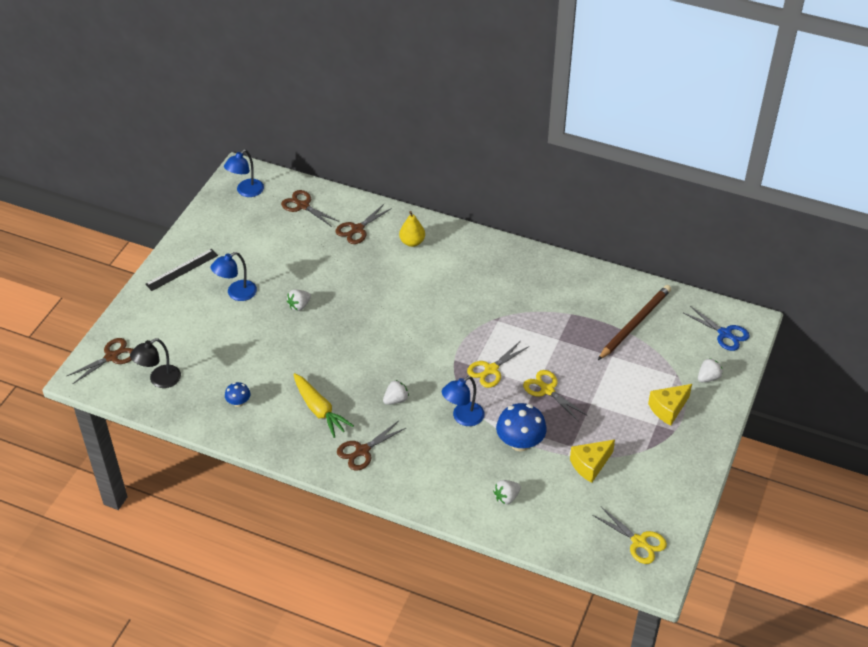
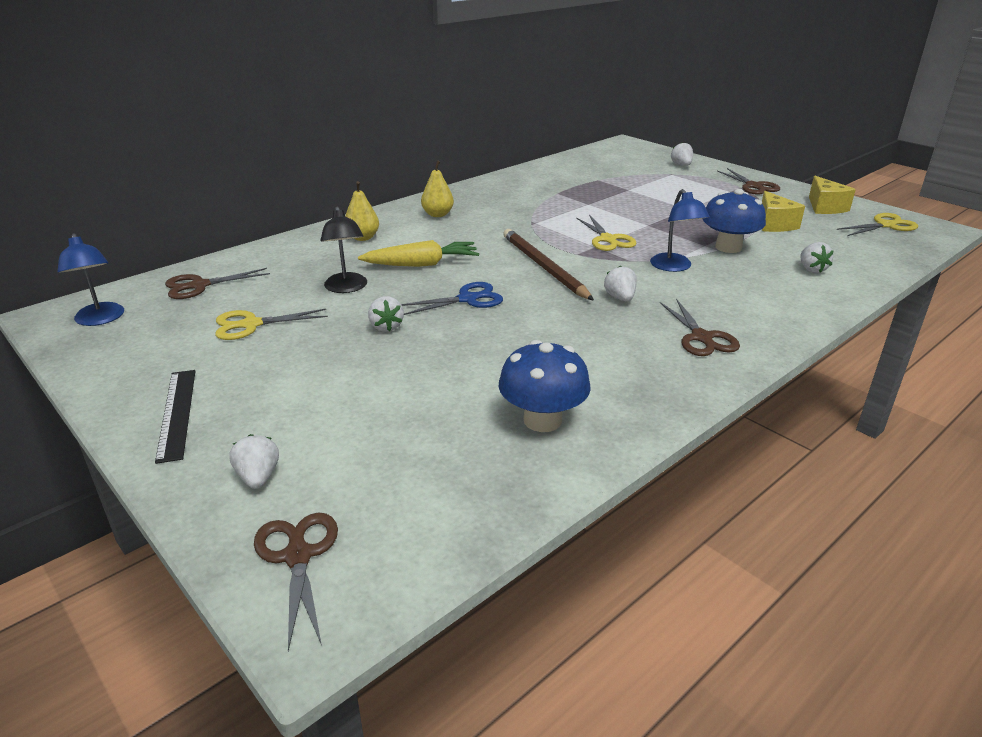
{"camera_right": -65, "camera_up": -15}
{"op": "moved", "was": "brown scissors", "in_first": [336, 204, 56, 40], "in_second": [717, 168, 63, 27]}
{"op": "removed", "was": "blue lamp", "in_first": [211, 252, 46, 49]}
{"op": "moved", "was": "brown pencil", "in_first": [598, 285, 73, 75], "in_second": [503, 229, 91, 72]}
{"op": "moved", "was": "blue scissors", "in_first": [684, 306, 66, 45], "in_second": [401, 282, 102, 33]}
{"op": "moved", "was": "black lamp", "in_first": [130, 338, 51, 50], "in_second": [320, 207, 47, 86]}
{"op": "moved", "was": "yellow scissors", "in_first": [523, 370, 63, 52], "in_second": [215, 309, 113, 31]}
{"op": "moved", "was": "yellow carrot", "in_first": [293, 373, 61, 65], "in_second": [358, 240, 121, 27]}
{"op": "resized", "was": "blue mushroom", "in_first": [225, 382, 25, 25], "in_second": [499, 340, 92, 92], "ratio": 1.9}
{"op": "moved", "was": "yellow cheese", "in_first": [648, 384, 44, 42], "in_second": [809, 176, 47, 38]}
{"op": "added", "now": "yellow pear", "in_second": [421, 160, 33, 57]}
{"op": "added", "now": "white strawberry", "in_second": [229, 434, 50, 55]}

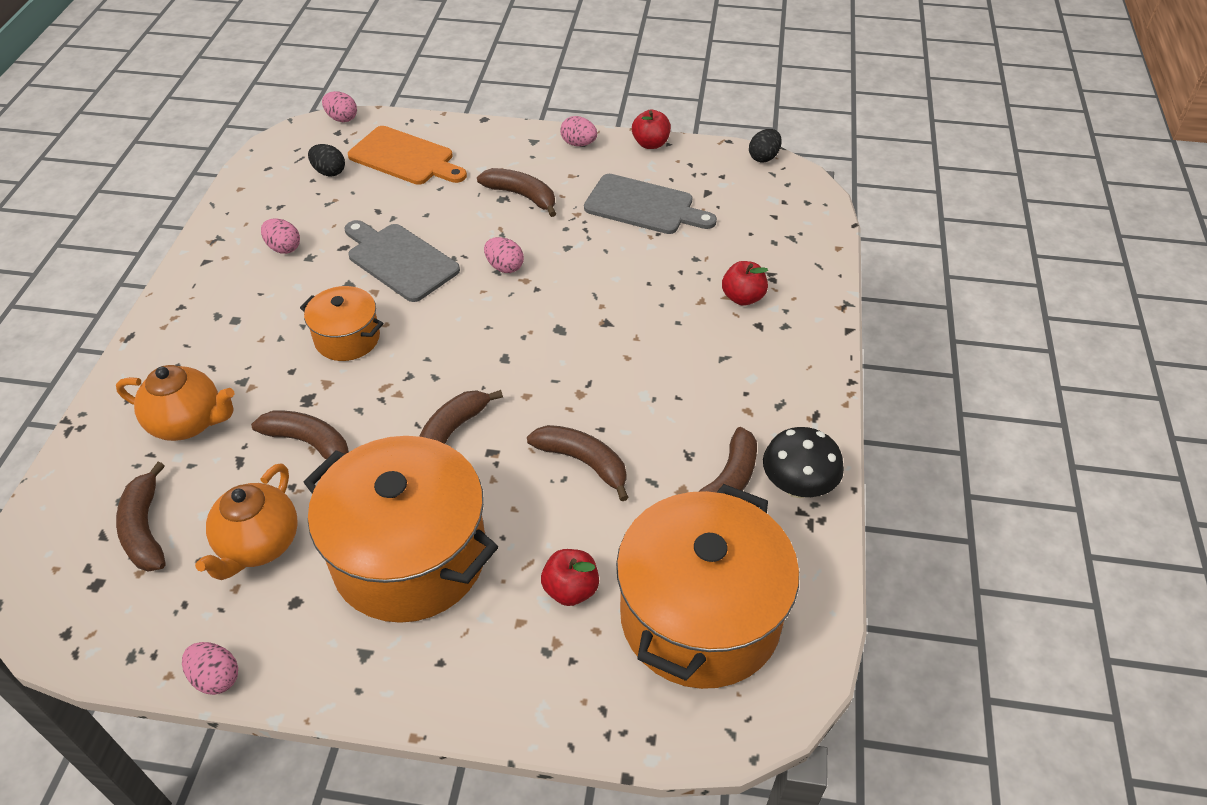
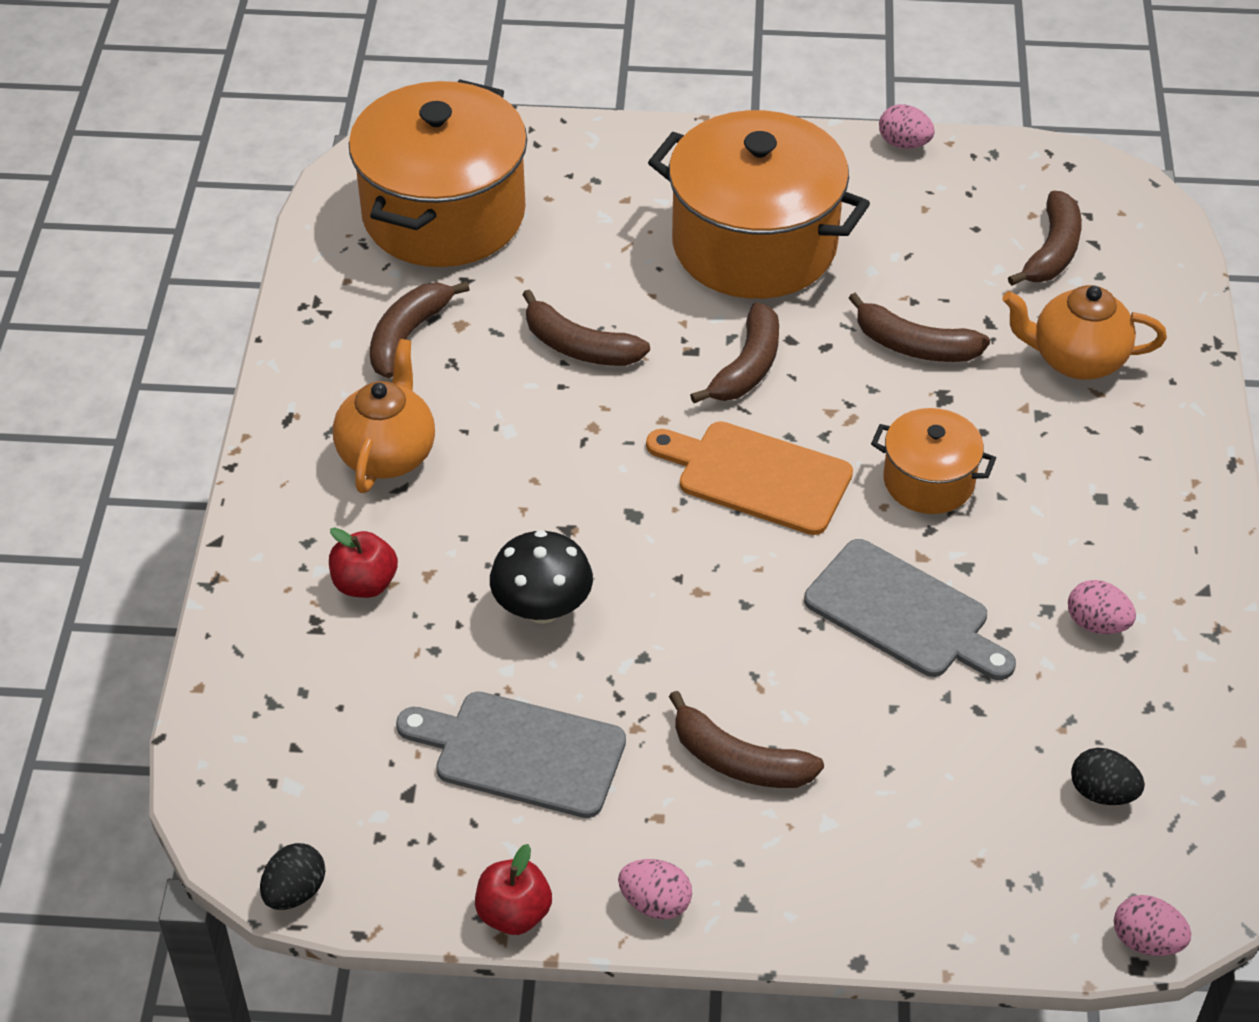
{"camera_right": 175, "camera_up": 0}
{"op": "moved", "was": "orange cutting board", "in_first": [348, 126, 119, 59], "in_second": [646, 421, 207, 114]}
{"op": "removed", "was": "pink egg", "in_first": [484, 237, 40, 36]}
{"op": "moved", "was": "black mushroom", "in_first": [763, 427, 81, 71], "in_second": [490, 530, 103, 94]}
{"op": "turned", "was": "brown banana", "in_first": [116, 462, 50, 110], "in_second": [1008, 191, 74, 95], "clockwise": 45}
{"op": "moved", "was": "orange teapot", "in_first": [195, 463, 103, 117], "in_second": [333, 339, 102, 154]}
{"op": "removed", "was": "red apple", "in_first": [541, 549, 58, 57]}

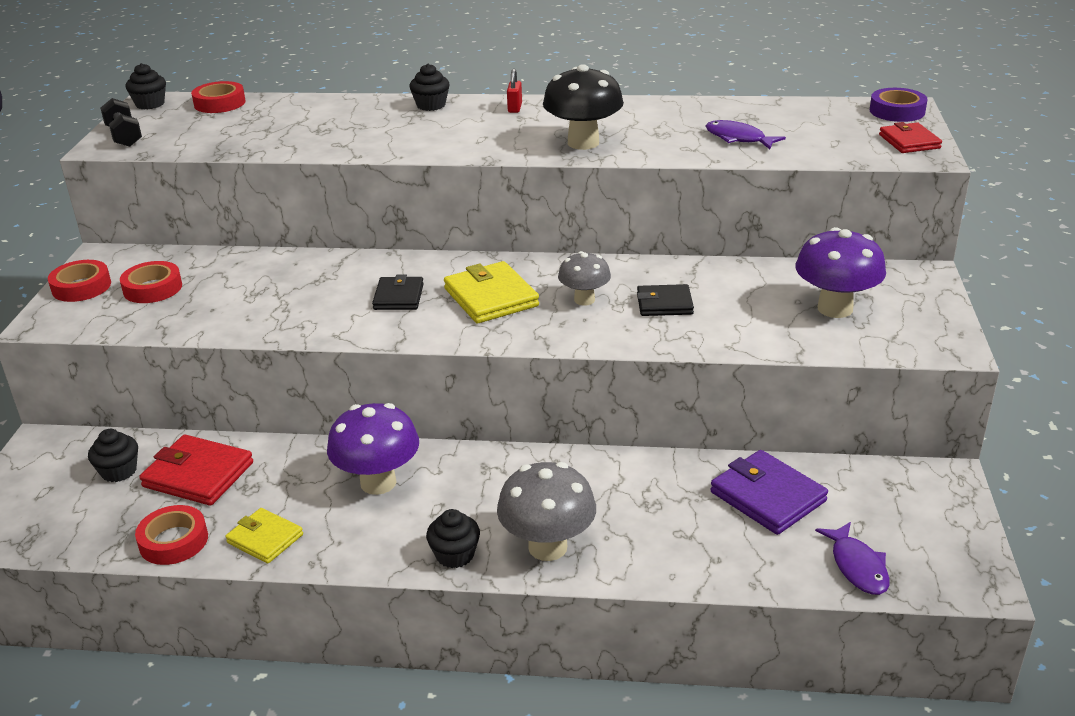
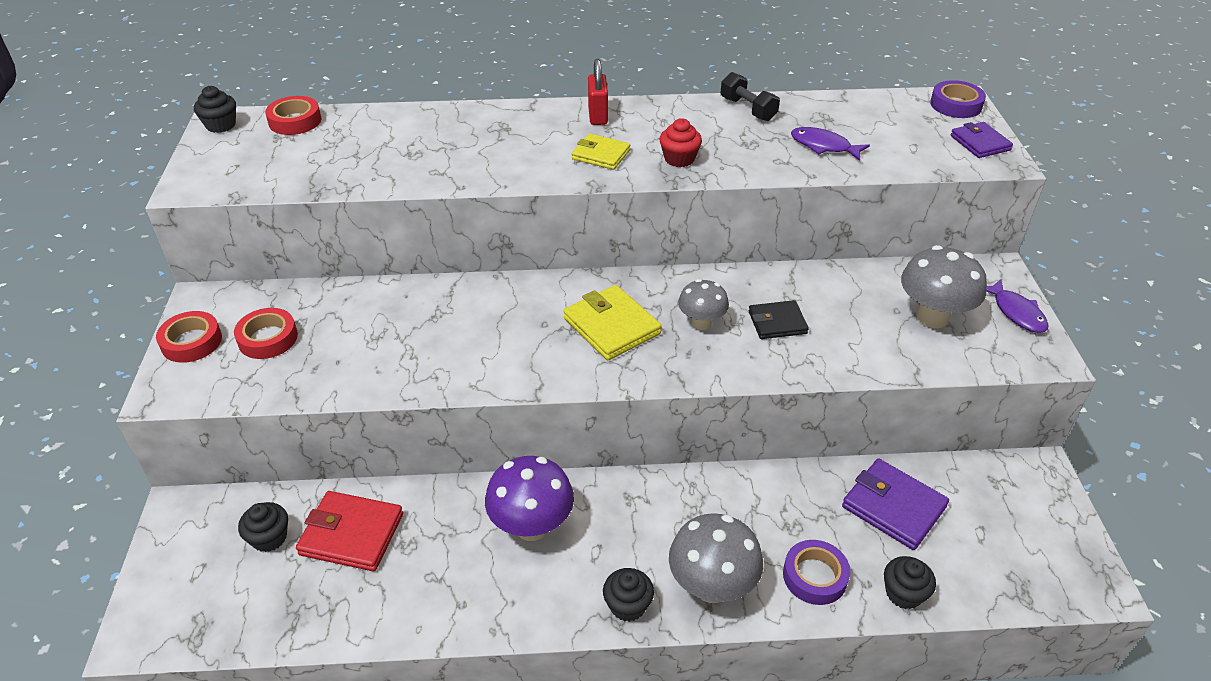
{"camera_right": -10, "camera_up": 10}
{"op": "moved", "was": "black cupcake", "in_first": [409, 64, 41, 47], "in_second": [884, 556, 52, 53]}
{"op": "replaced", "was": "black mushroom", "now": "red cupcake", "in_first": [543, 64, 81, 86], "in_second": [660, 118, 42, 49]}
{"op": "resized", "was": "red padlock", "in_first": [507, 69, 15, 44], "in_second": [588, 59, 20, 66], "ratio": 1.51}
{"op": "moved", "was": "black dumbbell", "in_first": [100, 98, 42, 49], "in_second": [720, 72, 60, 49]}
{"op": "recoloured", "was": "red wallet", "now": "purple wallet", "in_first": [879, 122, 63, 31], "in_second": [950, 122, 63, 36]}
{"op": "recoloured", "was": "purple mushroom", "now": "grey mushroom", "in_first": [795, 227, 91, 91], "in_second": [901, 245, 86, 83]}
{"op": "removed", "was": "black wallet", "in_first": [372, 274, 52, 36]}
{"op": "removed", "was": "red tape", "in_first": [135, 505, 73, 60]}
{"op": "moved", "was": "yellow wallet", "in_first": [225, 508, 78, 56], "in_second": [572, 133, 58, 37]}
{"op": "moved", "was": "purple fish", "in_first": [815, 522, 74, 73], "in_second": [986, 279, 63, 54]}
{"op": "added", "now": "purple tape", "in_second": [783, 540, 67, 65]}

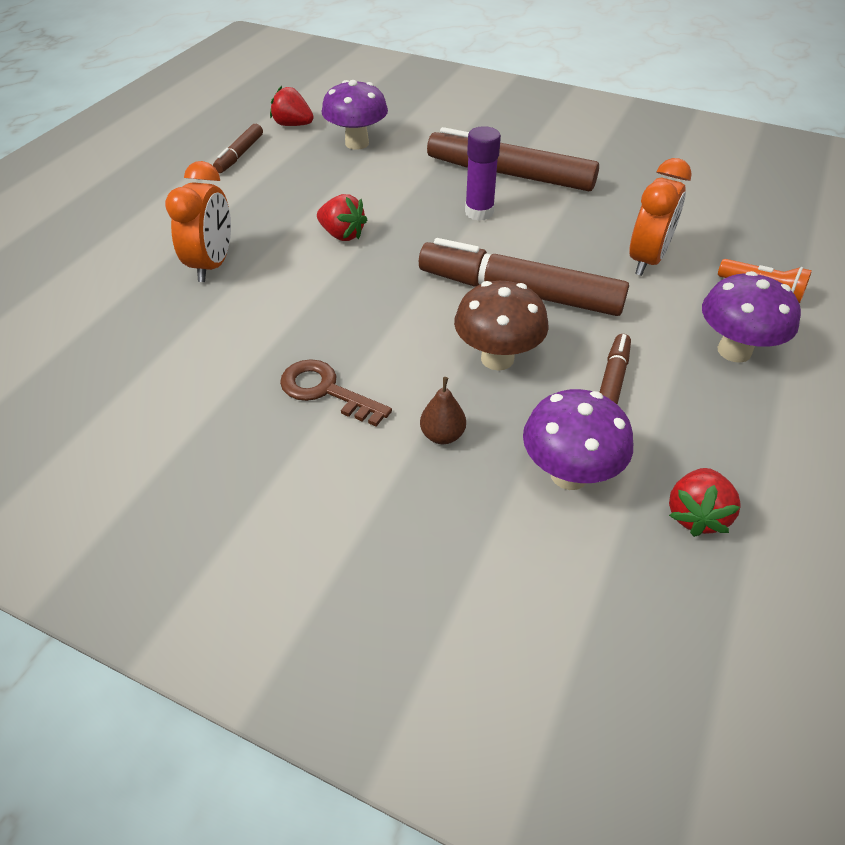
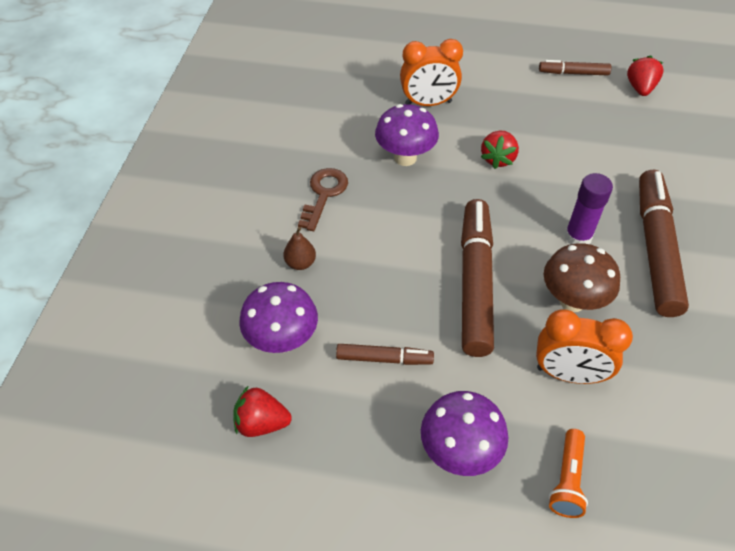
{"camera_right": 75, "camera_up": 5}
{"op": "moved", "was": "purple mushroom", "in_first": [322, 80, 66, 70], "in_second": [375, 104, 64, 62]}
{"op": "moved", "was": "brown mushroom", "in_first": [454, 281, 95, 90], "in_second": [544, 243, 76, 69]}

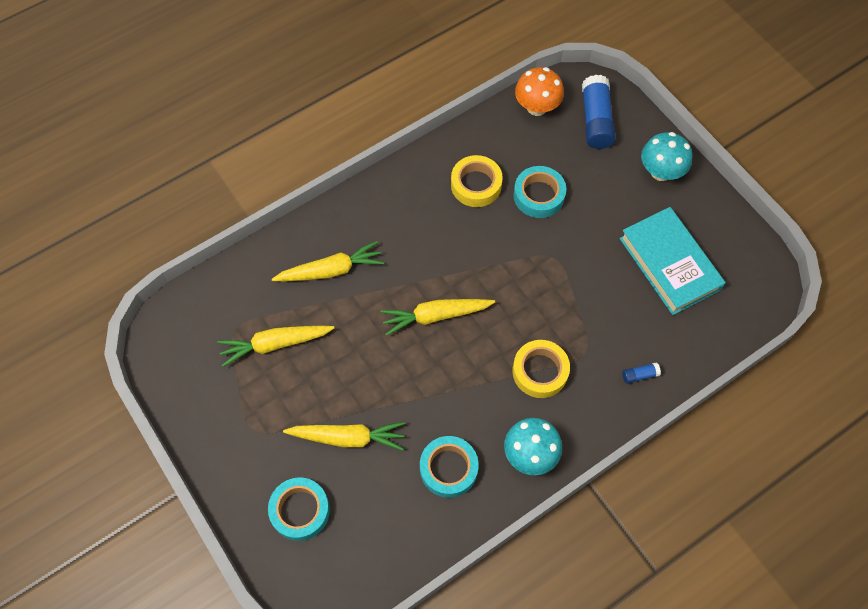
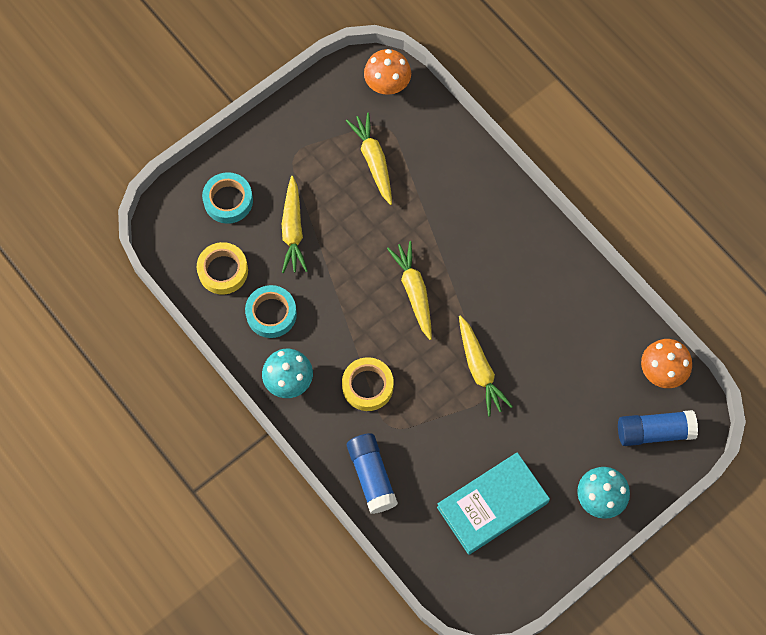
{"camera_right": 85, "camera_up": 5}
{"op": "moved", "was": "yellow tape", "in_first": [451, 155, 52, 52], "in_second": [197, 242, 51, 52]}
{"op": "removed", "was": "turquoise tape", "in_first": [514, 166, 52, 52]}
{"op": "moved", "was": "yellow carrot", "in_first": [272, 241, 112, 41], "in_second": [459, 315, 54, 101]}
{"op": "resized", "was": "blue glue stick", "in_first": [622, 363, 39, 21], "in_second": [347, 433, 51, 81], "ratio": 2.26}
{"op": "added", "now": "orange mushroom", "in_second": [364, 49, 47, 46]}

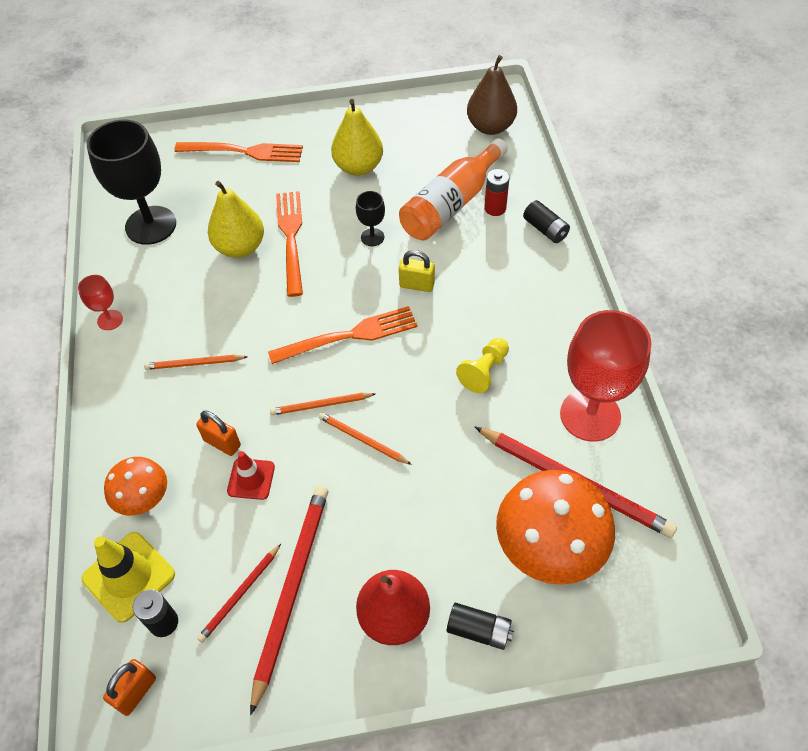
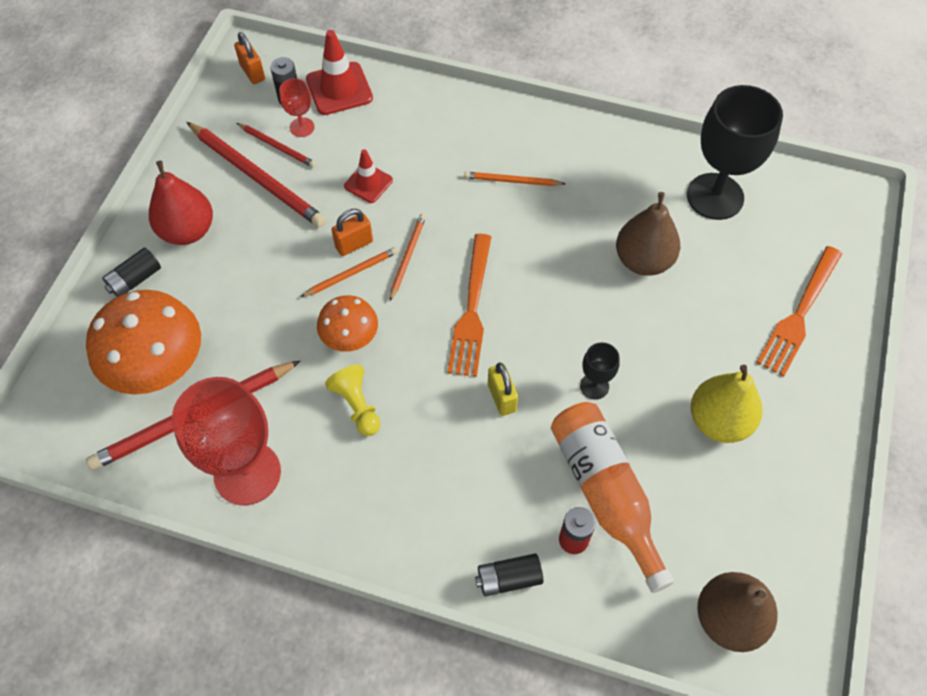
{"camera_right": 115, "camera_up": 5}
{"op": "recoloured", "was": "yellow pear", "now": "brown pear", "in_first": [208, 181, 56, 77], "in_second": [616, 192, 64, 84]}
{"op": "removed", "was": "orange fork", "in_first": [276, 191, 27, 106]}
{"op": "turned", "was": "yellow padlock", "in_first": [399, 250, 36, 42], "in_second": [488, 362, 30, 54], "clockwise": -60}
{"op": "moved", "was": "red goblet", "in_first": [78, 275, 45, 55], "in_second": [279, 78, 36, 59]}
{"op": "turned", "was": "orange pencil", "in_first": [144, 355, 103, 15], "in_second": [464, 172, 101, 14], "clockwise": -105}
{"op": "moved", "was": "orange padlock", "in_first": [196, 411, 45, 45], "in_second": [332, 209, 41, 47]}
{"op": "moved", "was": "orange mushroom", "in_first": [104, 457, 63, 59], "in_second": [317, 295, 61, 57]}
{"op": "recoloured", "was": "yellow traffic cone", "now": "red traffic cone", "in_first": [82, 532, 93, 91], "in_second": [306, 30, 67, 85]}
{"op": "turned", "was": "red pencil", "in_first": [197, 544, 84, 99], "in_second": [237, 123, 79, 45], "clockwise": 150}

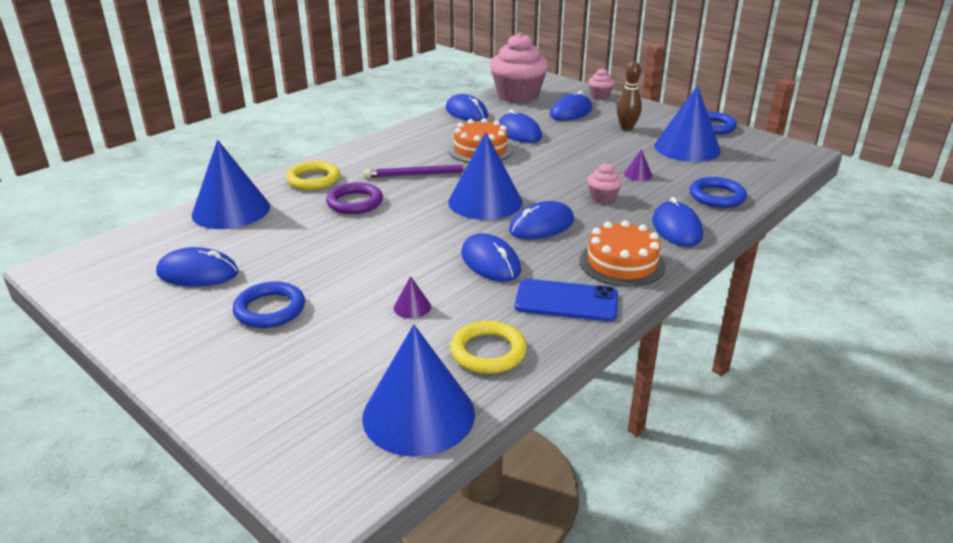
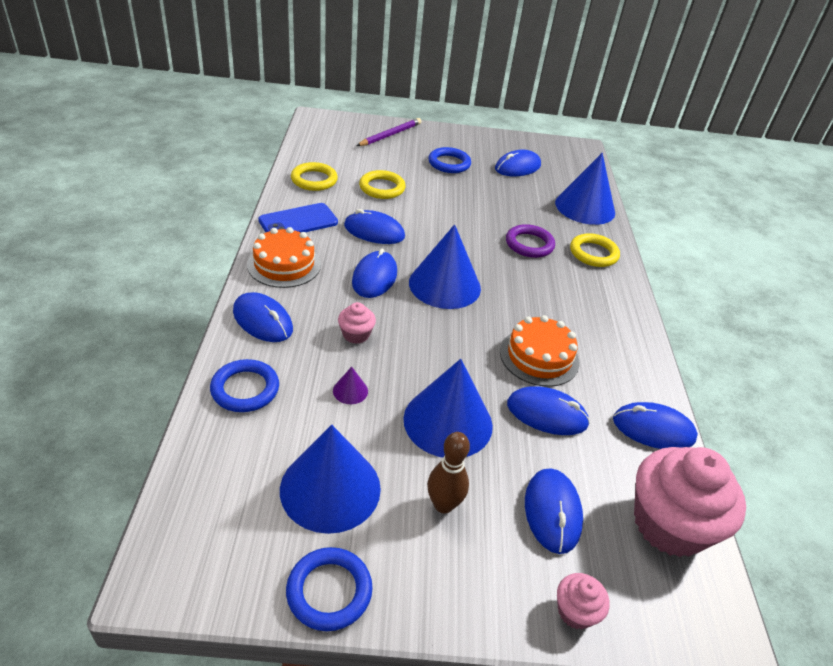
{"camera_right": 135, "camera_up": 10}
{"op": "moved", "was": "purple pencil", "in_first": [364, 164, 103, 14], "in_second": [356, 118, 65, 28]}
{"op": "replaced", "was": "purple cone", "now": "yellow ring", "in_first": [394, 276, 37, 43], "in_second": [359, 170, 47, 29]}
{"op": "moved", "was": "blue cone", "in_first": [362, 325, 113, 132], "in_second": [403, 359, 90, 99]}

